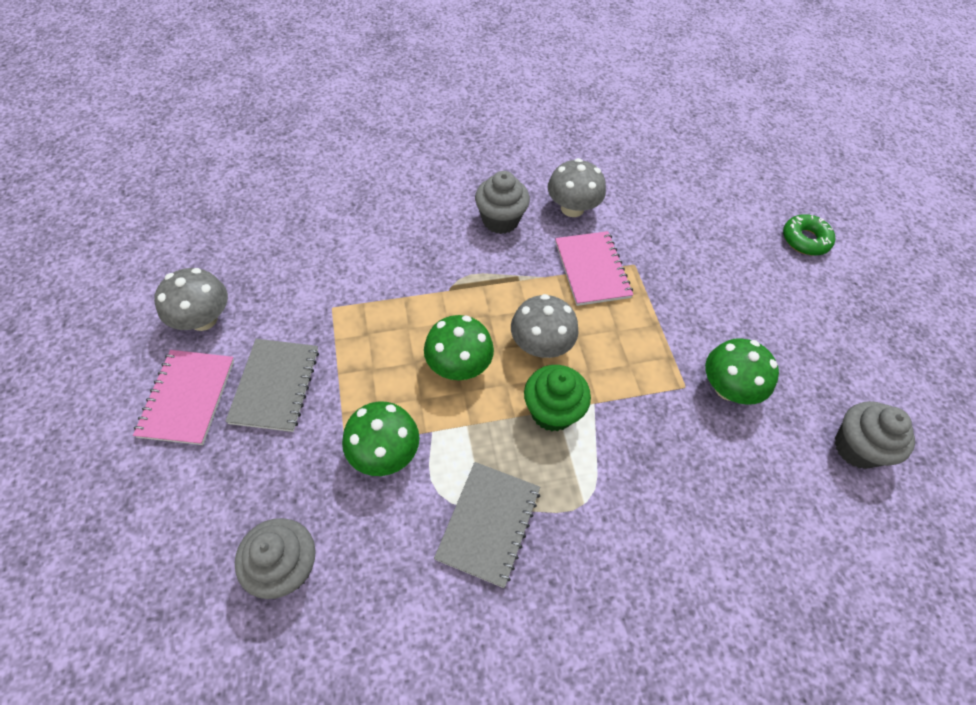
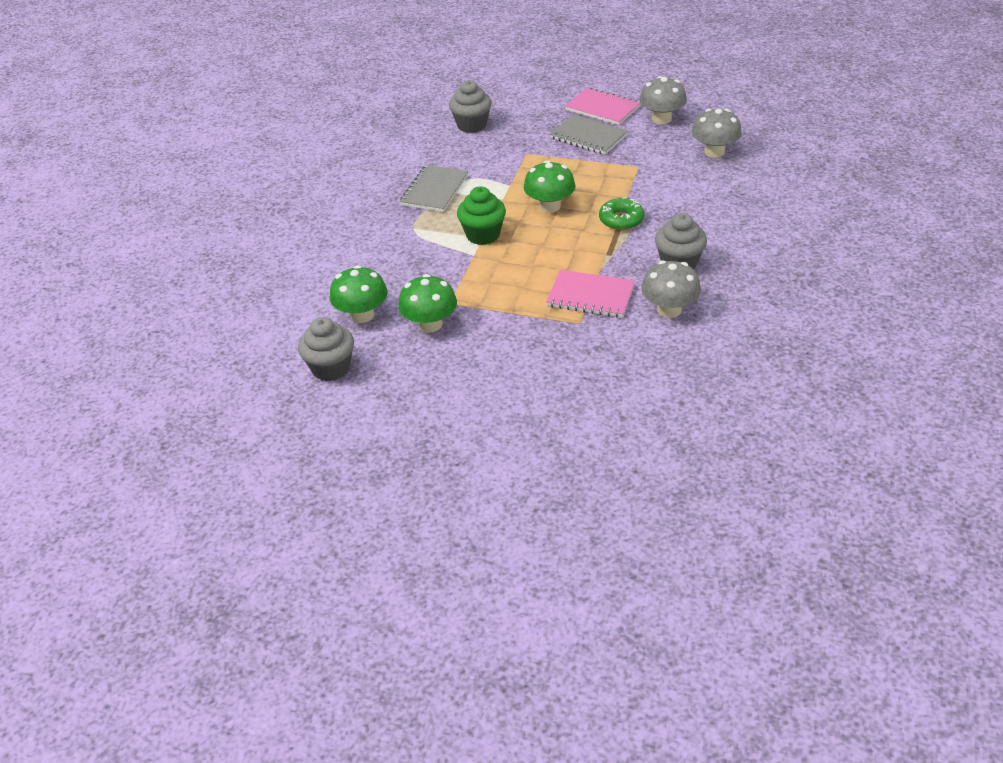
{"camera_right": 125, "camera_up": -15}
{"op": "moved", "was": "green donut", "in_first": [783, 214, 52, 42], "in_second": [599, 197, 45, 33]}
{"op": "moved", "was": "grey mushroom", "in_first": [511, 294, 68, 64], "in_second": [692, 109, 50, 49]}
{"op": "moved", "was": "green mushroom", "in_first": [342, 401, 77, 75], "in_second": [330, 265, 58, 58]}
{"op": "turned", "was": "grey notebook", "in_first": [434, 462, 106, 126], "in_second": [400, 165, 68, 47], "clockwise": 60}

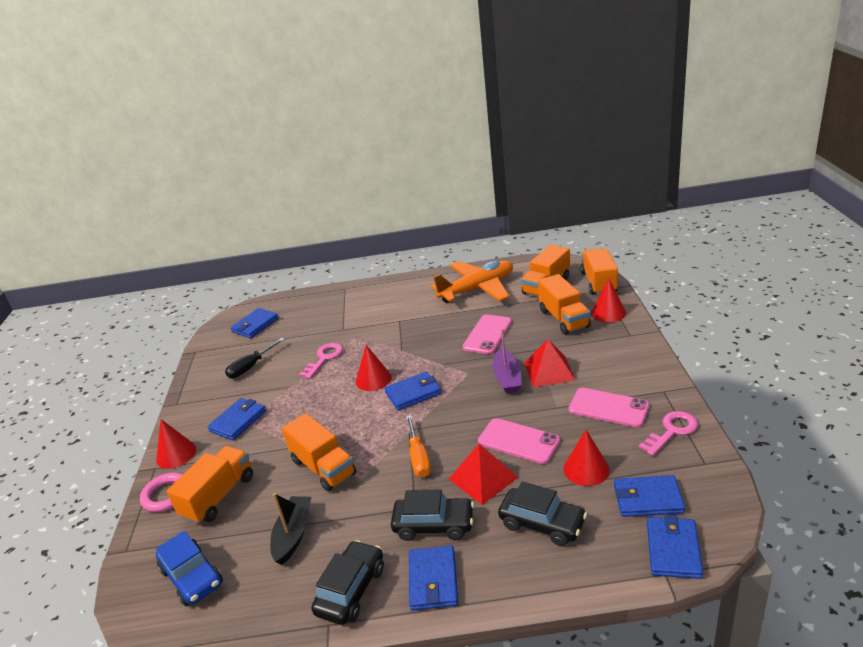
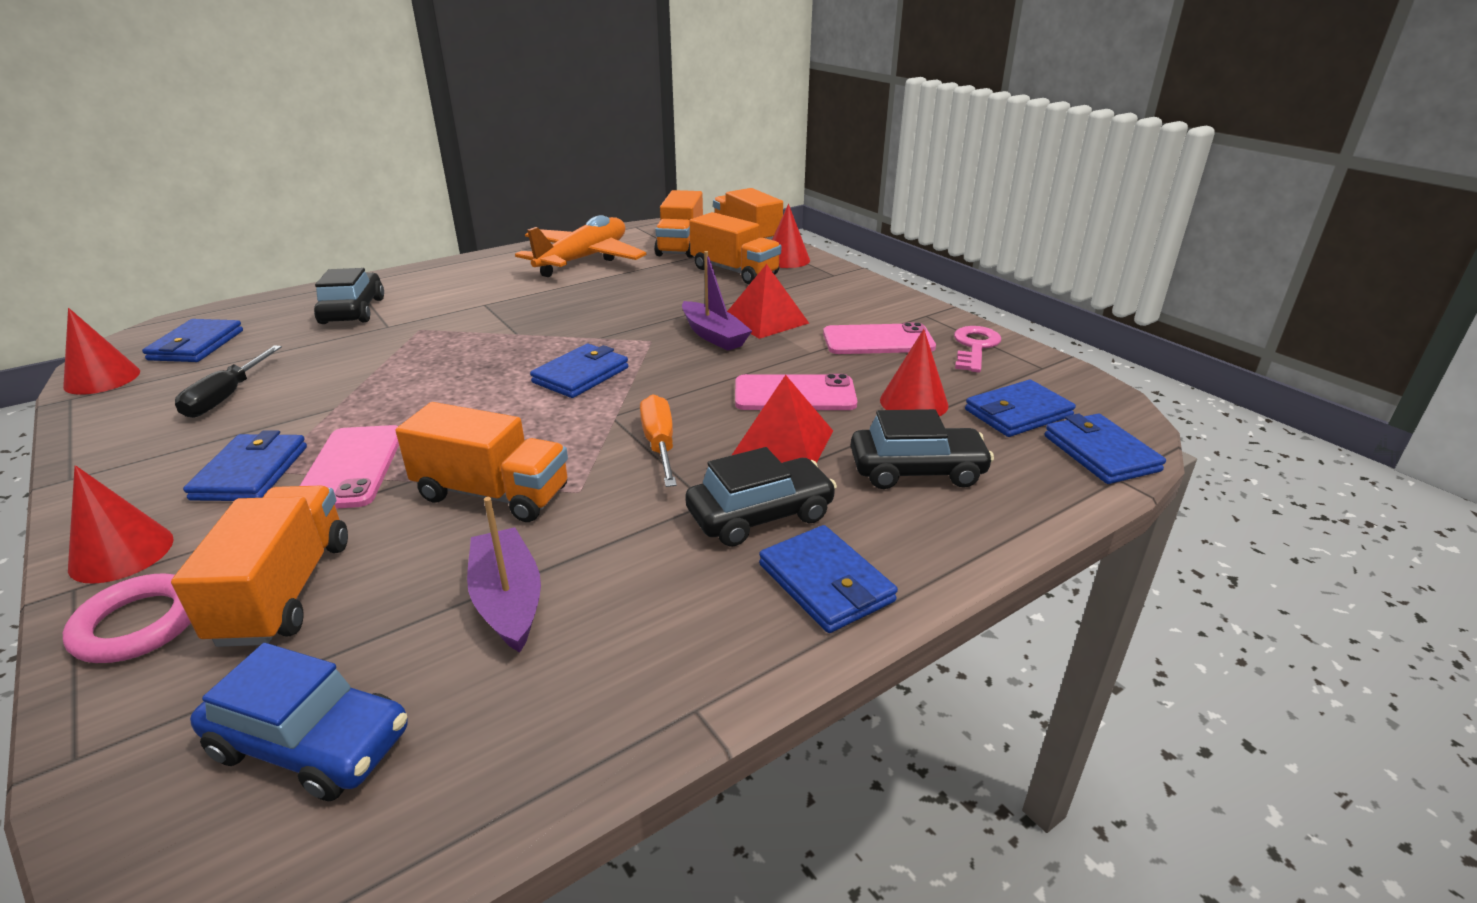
{"camera_right": -35, "camera_up": 0}
{"op": "moved", "was": "pink phone", "in_first": [462, 315, 50, 39], "in_second": [300, 425, 99, 84]}
{"op": "removed", "was": "pink key", "in_first": [299, 343, 44, 36]}
{"op": "moved", "was": "red cone", "in_first": [356, 345, 36, 46], "in_second": [63, 308, 77, 87]}
{"op": "turned", "was": "orange screwdriver", "in_first": [406, 415, 25, 62], "in_second": [640, 394, 37, 93], "clockwise": -150}
{"op": "recoloured", "was": "black boat", "now": "purple boat", "in_first": [270, 493, 41, 72], "in_second": [467, 497, 74, 156]}
{"op": "moved", "was": "black car", "in_first": [311, 540, 73, 85], "in_second": [314, 268, 70, 56]}

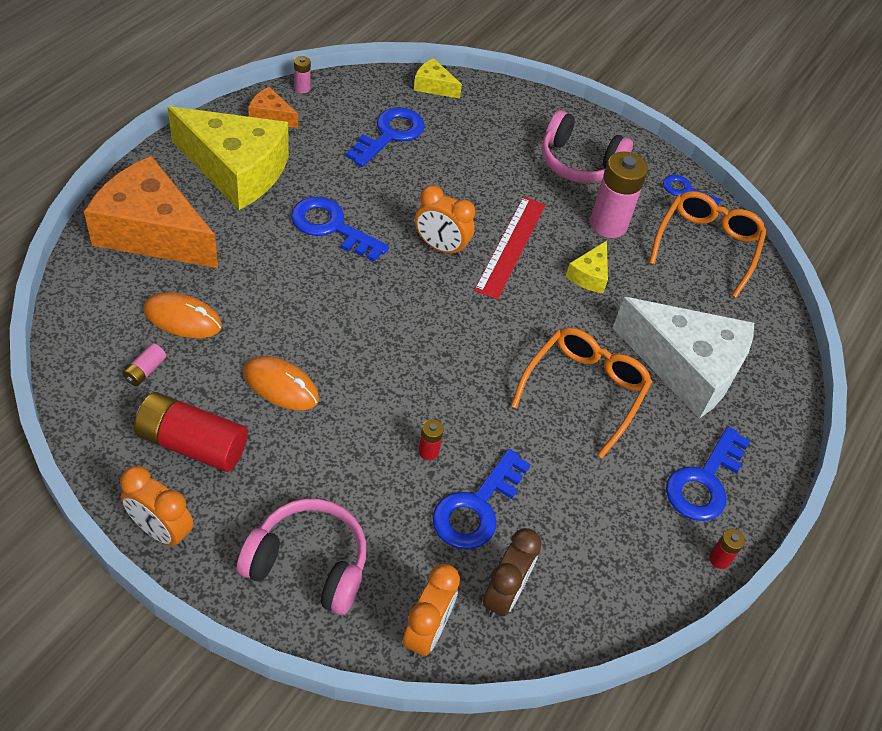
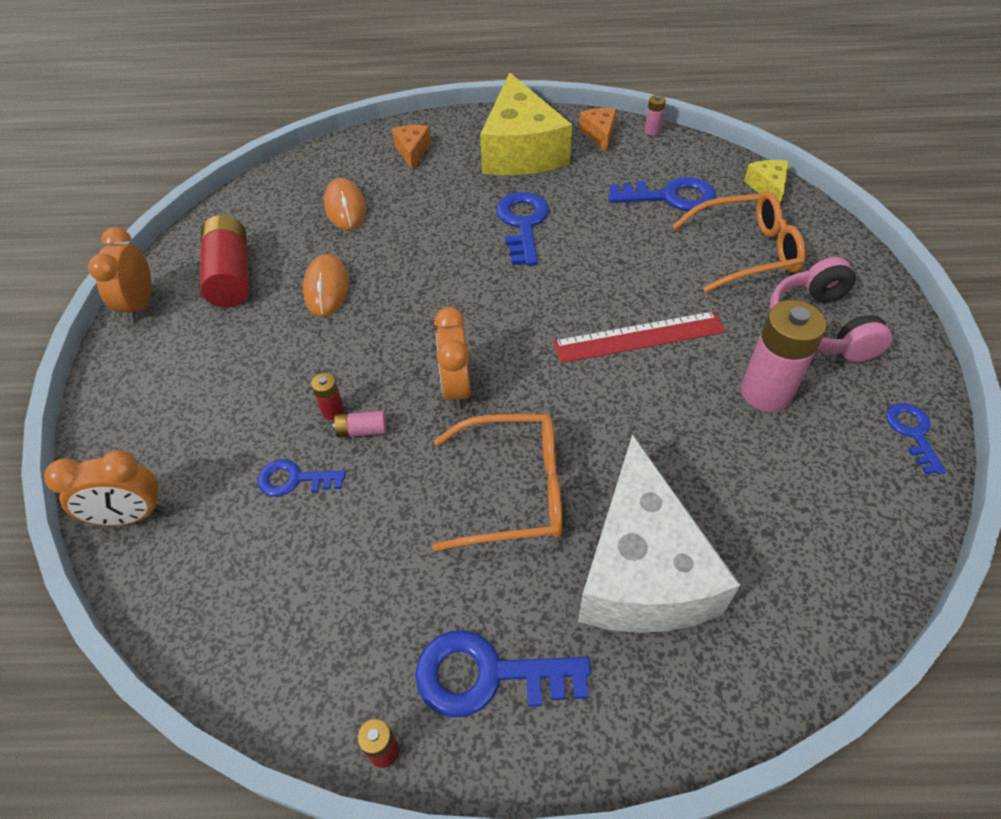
{"camera_right": 65, "camera_up": 0}
{"op": "resized", "was": "orange cheese", "in_first": [84, 156, 134, 112], "in_second": [392, 125, 39, 45], "ratio": 0.43}
{"op": "moved", "was": "orange clock", "in_first": [415, 185, 60, 72], "in_second": [434, 307, 37, 103]}
{"op": "moved", "was": "orange glasses", "in_first": [649, 191, 118, 107], "in_second": [672, 191, 134, 101]}
{"op": "removed", "was": "yellow cheese", "in_first": [566, 241, 42, 52]}
{"op": "moved", "was": "pink battery", "in_first": [122, 343, 44, 43], "in_second": [332, 411, 55, 27]}
{"op": "resized", "was": "blue key", "in_first": [432, 449, 99, 101], "in_second": [258, 459, 88, 38], "ratio": 0.6}
{"op": "removed", "was": "pink headphones", "in_first": [237, 499, 130, 116]}
{"op": "removed", "was": "brown clock", "in_first": [483, 528, 59, 91]}

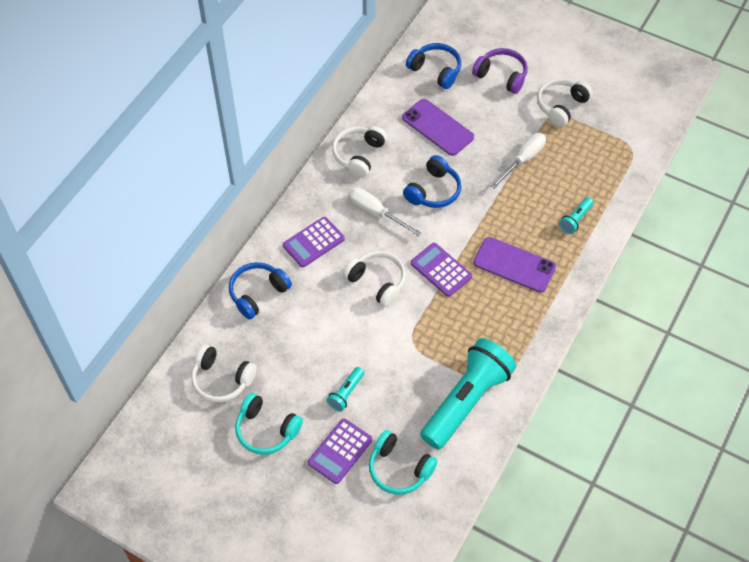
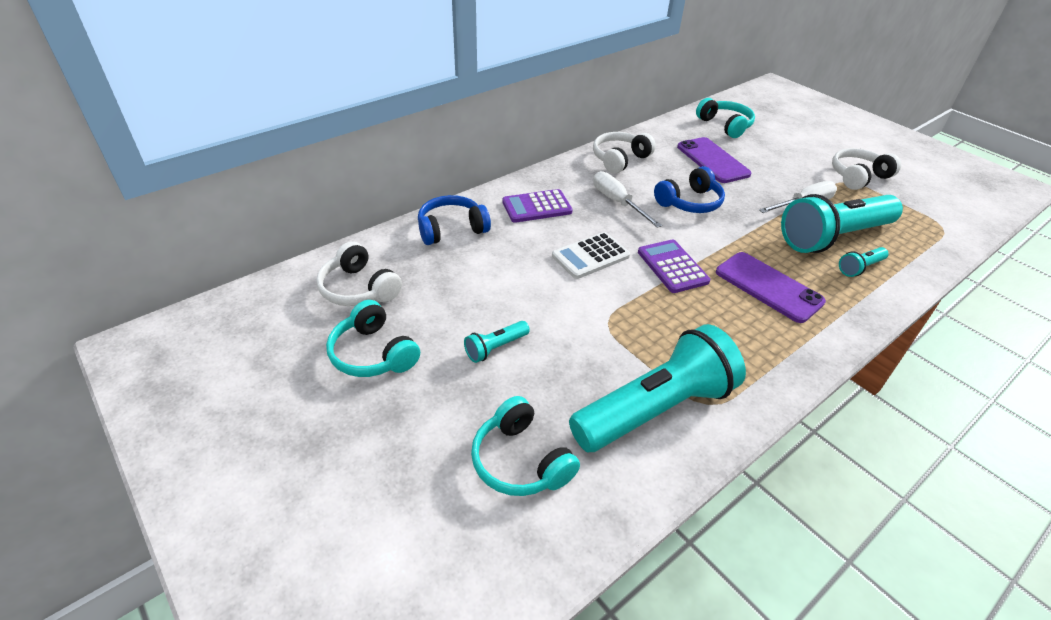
{"camera_right": 20, "camera_up": -15}
{"op": "recoloured", "was": "blue headphones", "now": "turquoise headphones", "in_first": [406, 43, 55, 46], "in_second": [696, 98, 59, 40]}
{"op": "removed", "was": "purple headphones", "in_first": [472, 48, 56, 46]}
{"op": "replaced", "was": "white headphones", "now": "white calculator", "in_first": [343, 251, 63, 56], "in_second": [552, 232, 78, 47]}
{"op": "removed", "was": "purple calculator", "in_first": [308, 419, 64, 65]}
{"op": "added", "now": "turquoise flashlight", "in_second": [781, 194, 122, 59]}

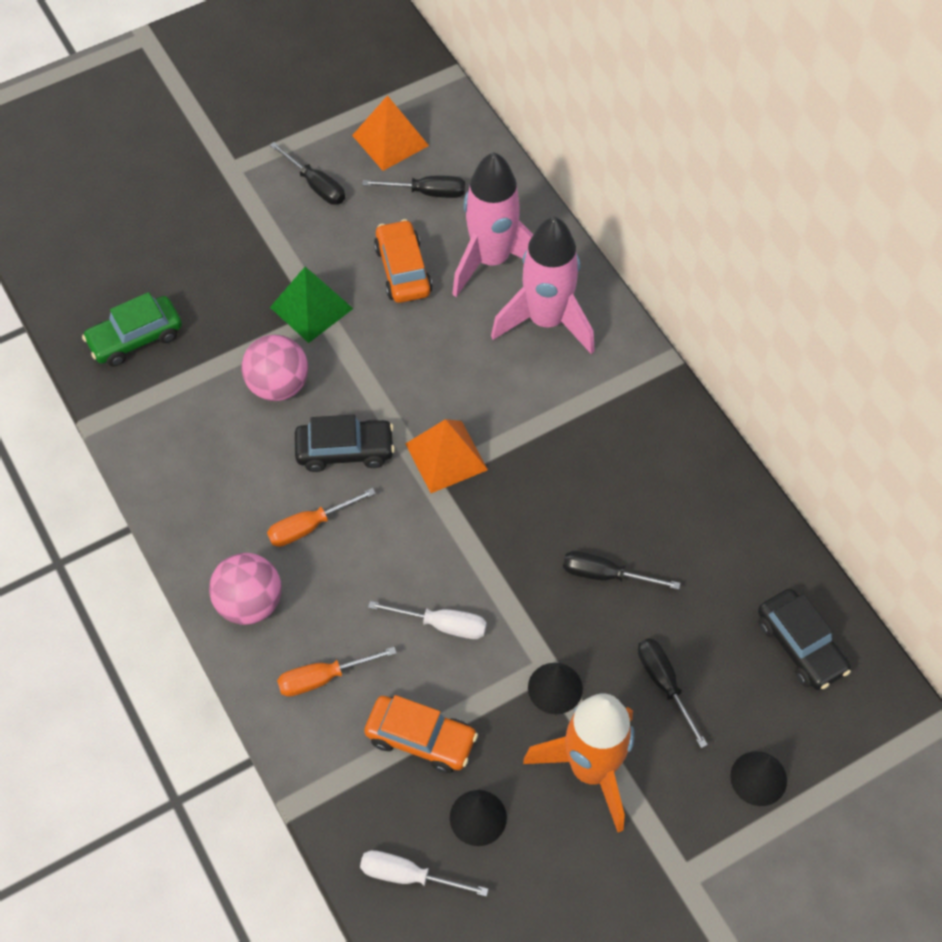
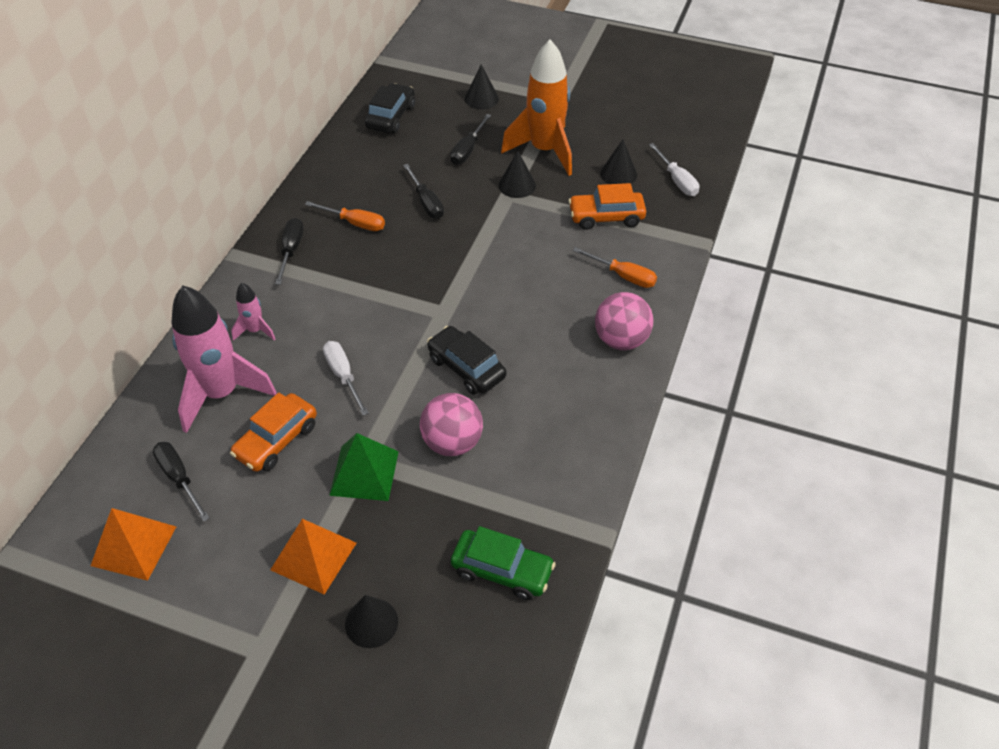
{"camera_right": -130, "camera_up": -10}
{"op": "moved", "was": "black screwdriver", "in_first": [270, 142, 75, 63], "in_second": [275, 218, 29, 67]}
{"op": "resized", "was": "pink rocket", "in_first": [491, 217, 104, 137], "in_second": [231, 283, 45, 58], "ratio": 0.47}
{"op": "moved", "was": "orange pyramid", "in_first": [405, 419, 83, 74], "in_second": [270, 519, 87, 76]}
{"op": "moved", "was": "orange screwdriver", "in_first": [267, 488, 109, 59], "in_second": [305, 201, 80, 30]}
{"op": "moved", "was": "white screwdriver", "in_first": [368, 601, 119, 38], "in_second": [323, 341, 46, 75]}
{"op": "turned", "was": "orange car", "in_first": [364, 695, 114, 78], "in_second": [568, 183, 78, 47], "clockwise": -75}
{"op": "added", "now": "black cone", "in_second": [345, 595, 53, 53]}

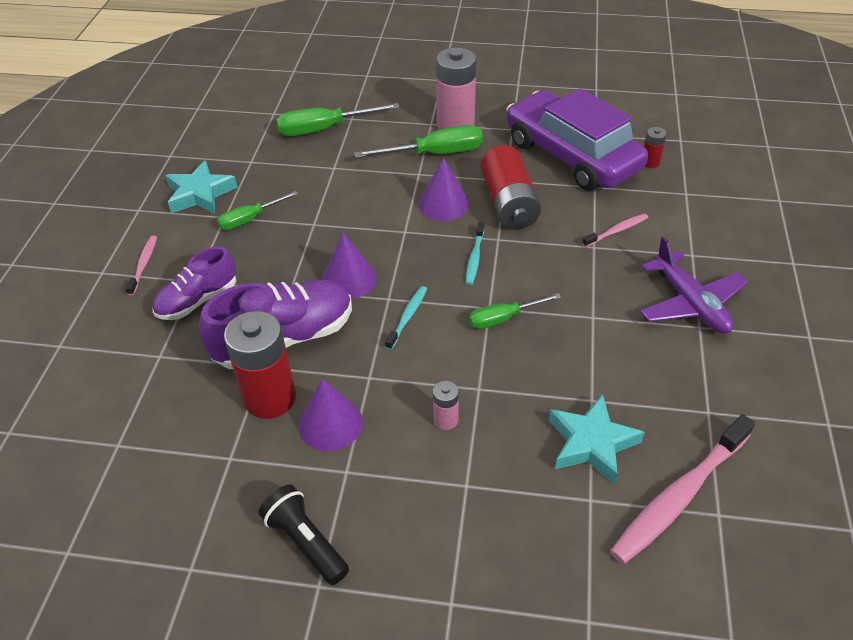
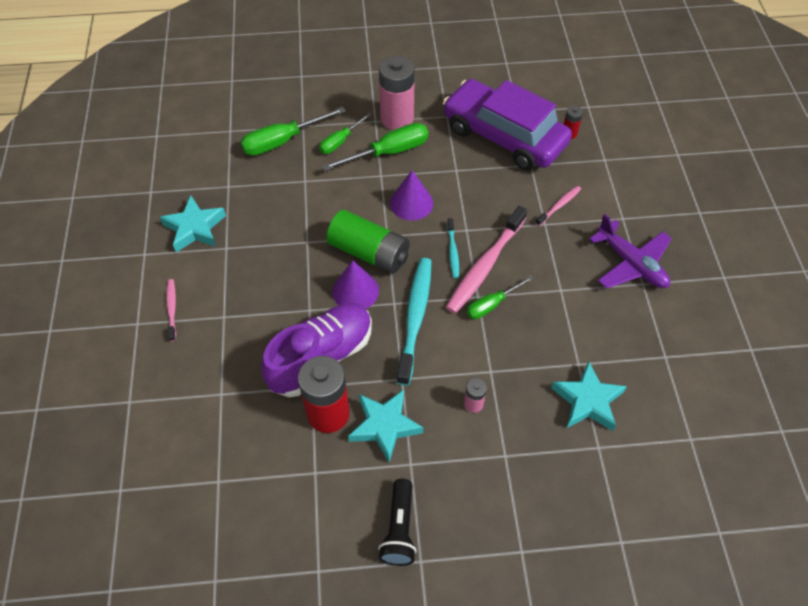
{"camera_right": -15, "camera_up": 10}
{"op": "removed", "was": "red battery", "in_first": [481, 145, 60, 85]}
{"op": "moved", "was": "green screwdriver", "in_first": [217, 191, 81, 39], "in_second": [319, 112, 53, 42]}
{"op": "removed", "was": "purple shoe", "in_first": [152, 246, 84, 74]}
{"op": "resized", "was": "turquoise toothbrush", "in_first": [385, 286, 42, 64], "in_second": [397, 258, 34, 128], "ratio": 2.0}
{"op": "replaced", "was": "purple cone", "now": "turquoise star", "in_first": [298, 379, 65, 72], "in_second": [348, 389, 76, 73]}
{"op": "moved", "was": "pink toothbrush", "in_first": [610, 414, 145, 150], "in_second": [446, 206, 81, 107]}
{"op": "turned", "was": "black flashlight", "in_first": [259, 484, 90, 101], "in_second": [378, 479, 39, 87], "clockwise": -120}
{"op": "added", "now": "green battery", "in_second": [327, 210, 83, 64]}

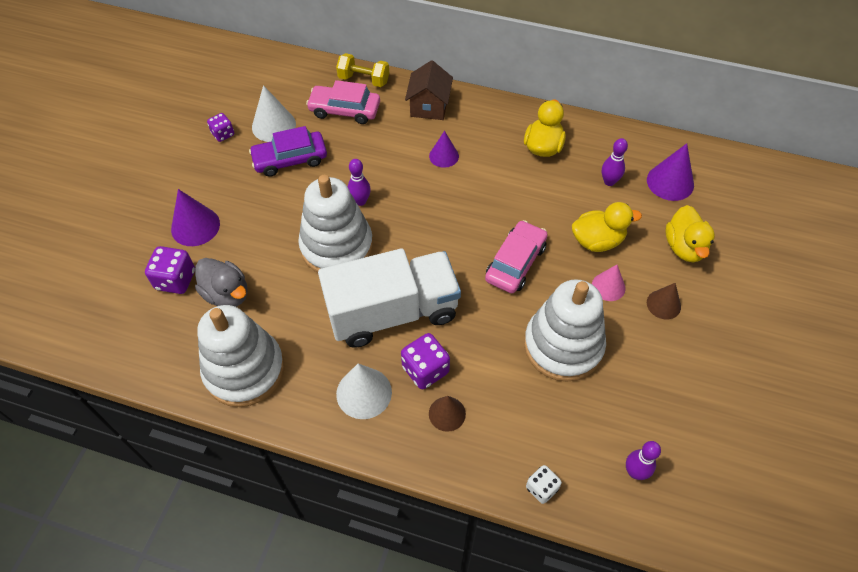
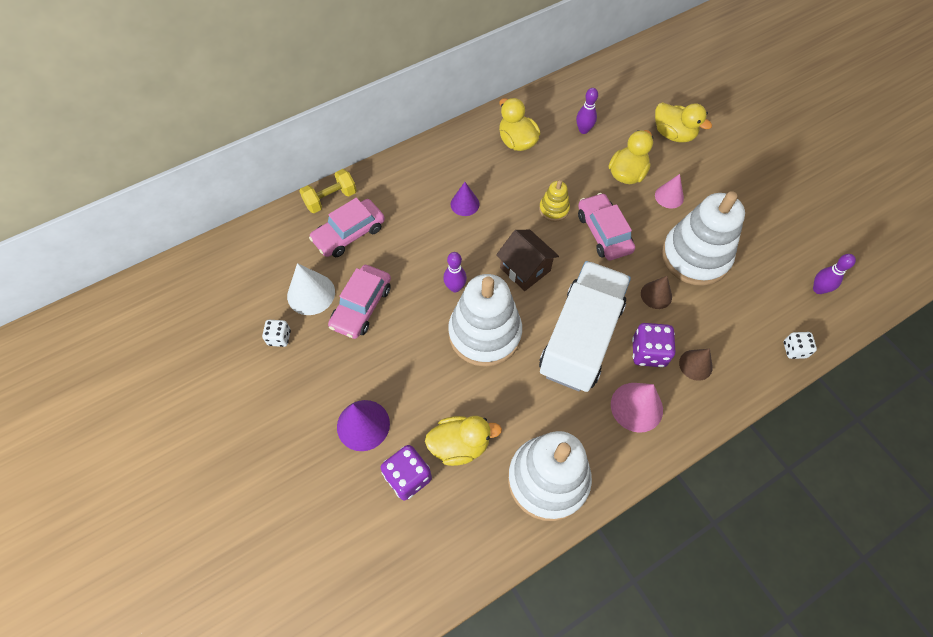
{"camera_right": -50, "camera_up": 5}
{"op": "moved", "was": "brown house", "in_first": [405, 60, 48, 60], "in_second": [496, 230, 63, 61]}
{"op": "recoloured", "was": "purple dice", "now": "white dice", "in_first": [207, 113, 27, 29], "in_second": [262, 320, 29, 27]}
{"op": "recoloured", "was": "purple car", "now": "pink car", "in_first": [249, 126, 78, 51], "in_second": [328, 265, 63, 74]}
{"op": "removed", "was": "purple cone", "in_first": [647, 143, 47, 58]}
{"op": "recoloured", "was": "grey duck", "now": "yellow duck", "in_first": [195, 258, 53, 49], "in_second": [425, 416, 77, 50]}
{"op": "moved", "was": "brown cone", "in_first": [647, 283, 34, 36], "in_second": [641, 276, 31, 33]}
{"op": "recoloured", "was": "white cone", "now": "pink cone", "in_first": [336, 363, 56, 56], "in_second": [611, 383, 52, 50]}
{"op": "added", "now": "yellow stacking toy", "in_second": [539, 180, 31, 42]}

